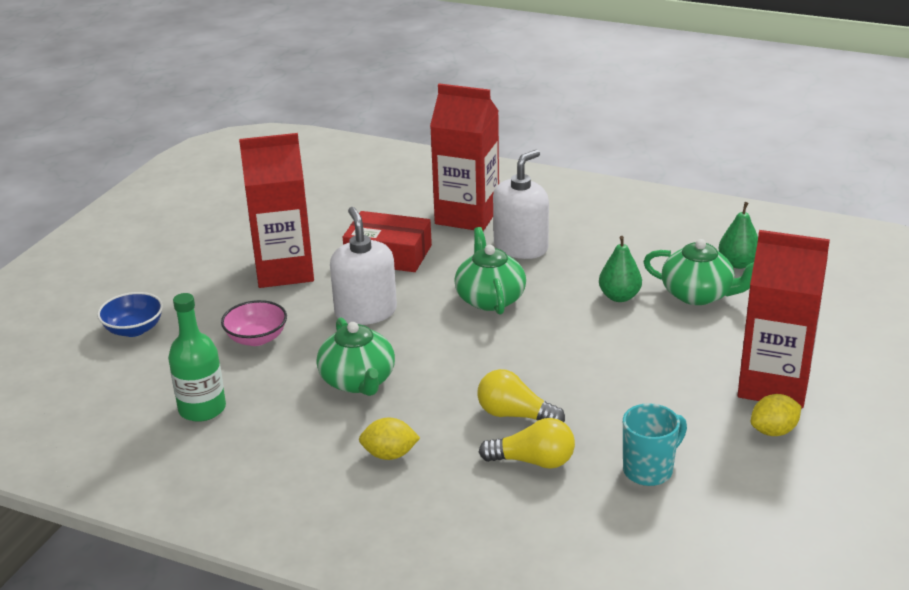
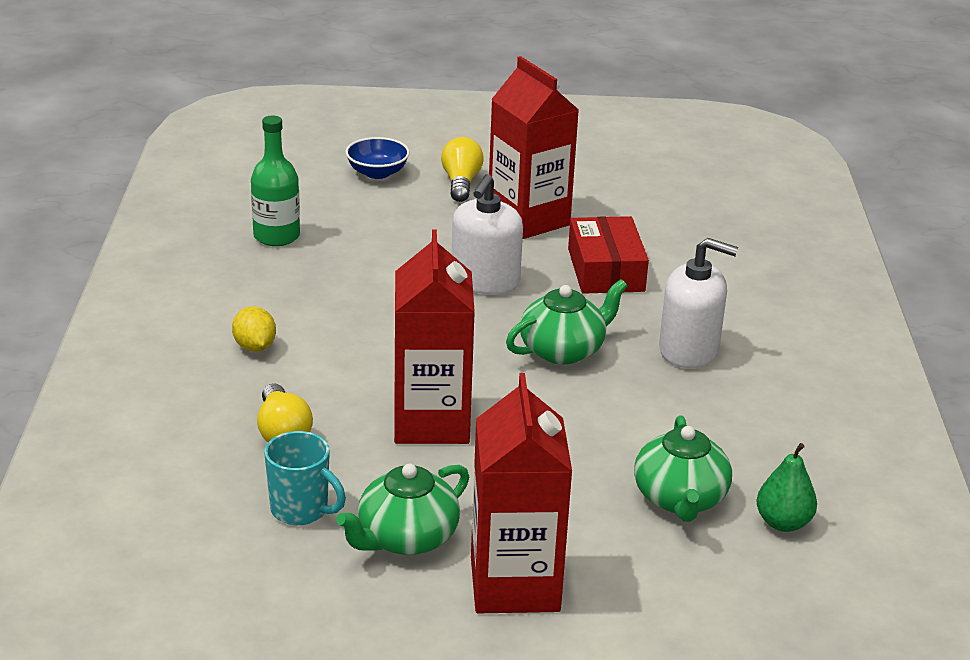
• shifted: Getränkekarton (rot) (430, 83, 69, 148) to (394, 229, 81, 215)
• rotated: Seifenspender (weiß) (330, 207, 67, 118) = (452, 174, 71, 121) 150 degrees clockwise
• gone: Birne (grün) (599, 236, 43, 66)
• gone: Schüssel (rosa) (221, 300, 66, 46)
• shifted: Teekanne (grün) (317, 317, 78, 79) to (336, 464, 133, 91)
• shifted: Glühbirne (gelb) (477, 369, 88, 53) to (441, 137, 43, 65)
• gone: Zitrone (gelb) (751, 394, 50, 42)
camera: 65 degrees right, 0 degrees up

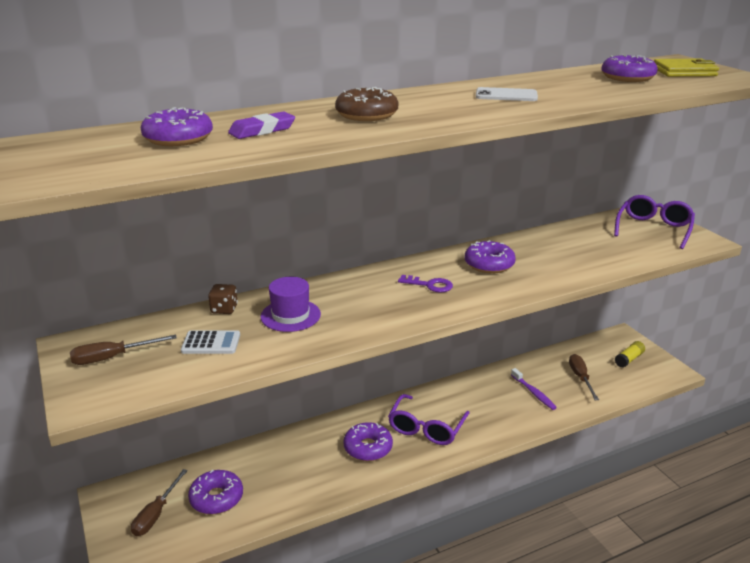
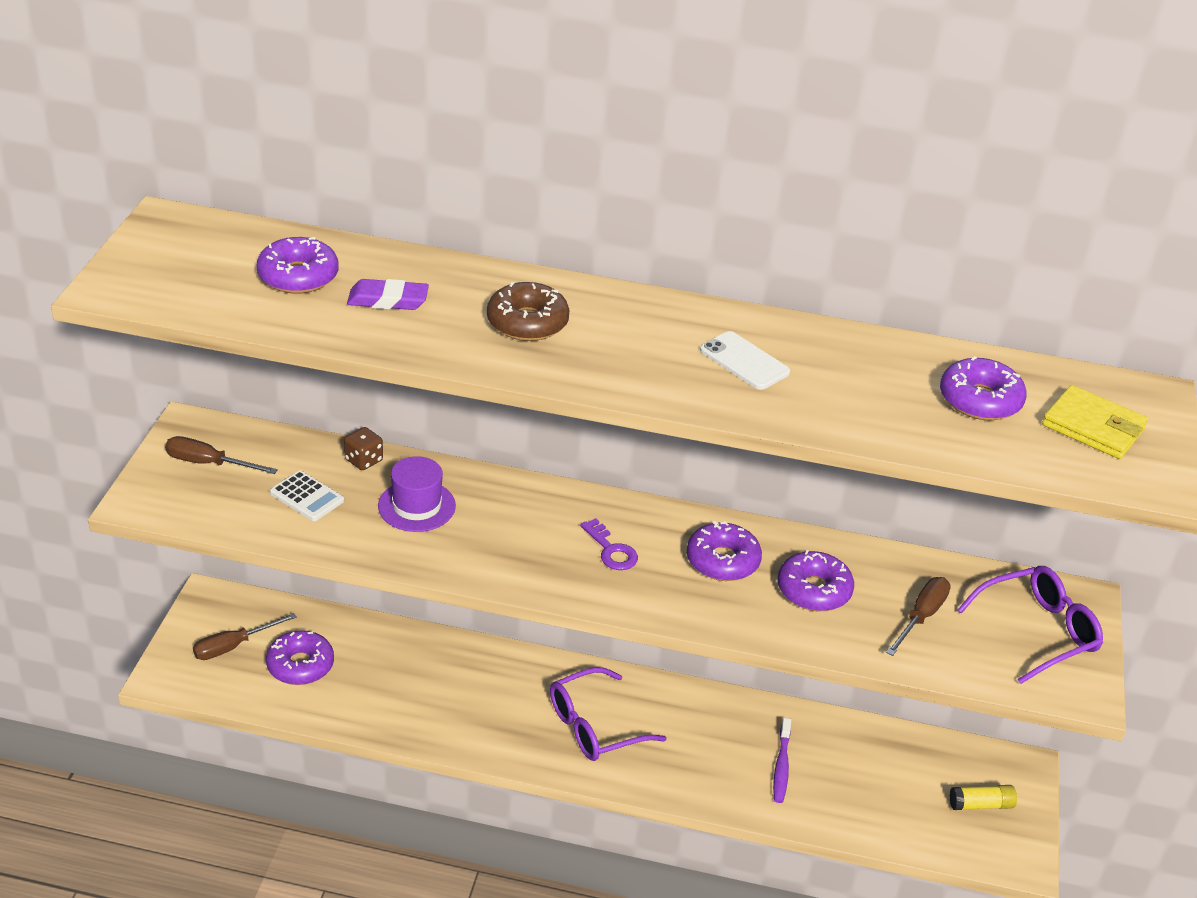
• shifted: Schraubenzieher (braun) (569, 354, 30, 46) to (886, 577, 65, 79)
• shifted: Donut (lila) (343, 422, 50, 39) to (778, 550, 76, 61)
camera: 35 degrees right, 10 degrees up

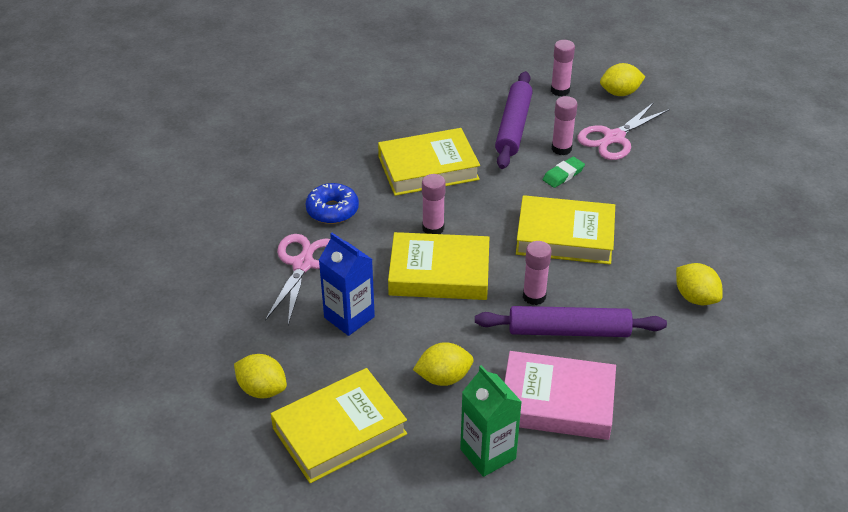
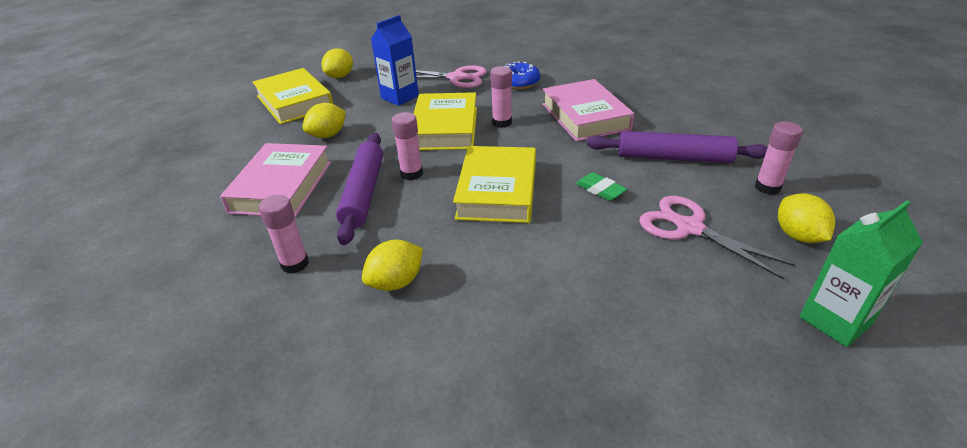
• shifted: Klebestift (rosa) (552, 96, 26, 59) to (259, 195, 50, 79)
• repainted: Buch (gelb) (378, 128, 102, 68) to Buch (rosa) (542, 79, 92, 63)
• rotated: Zitrone (gelb) (413, 342, 61, 44) = (303, 103, 43, 35) 60 degrees clockwise
• shifted: Getränkekarton (grün) (460, 365, 62, 112) to (800, 201, 123, 146)
camera: 90 degrees right, 5 degrees down

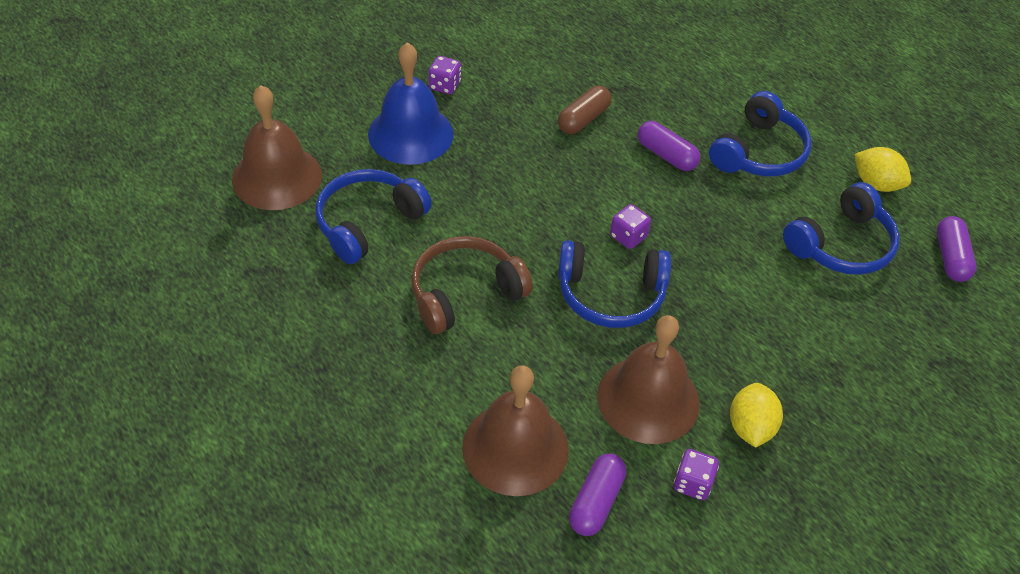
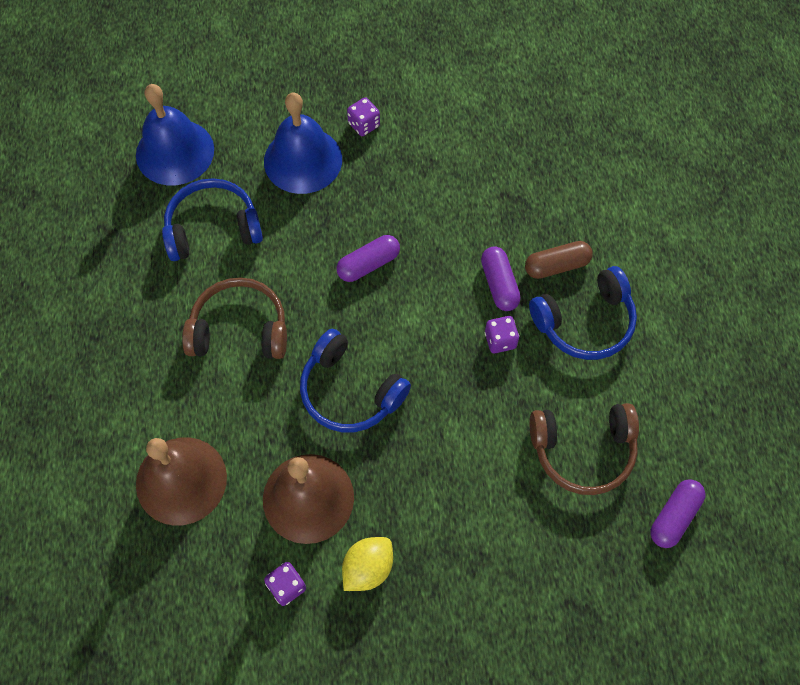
• repainted: Glocke (braun) (232, 85, 90, 125) to Glocke (blau) (136, 84, 78, 101)
• shifted: Kapsel (braun) (558, 86, 54, 48) to (525, 241, 68, 38)
• gone: Zitrone (gelb) (854, 147, 57, 45)
• repainted: Kopfhörer (blau) (783, 182, 117, 93) to Kopfhörer (braun) (529, 403, 110, 92)
• shifted: Spielwürfel (lila) (610, 204, 41, 45) to (485, 316, 34, 37)
• shifted: Kapsel (lila) (569, 453, 57, 83) to (337, 235, 63, 47)
camera: 35 degrees right, 15 degrees up

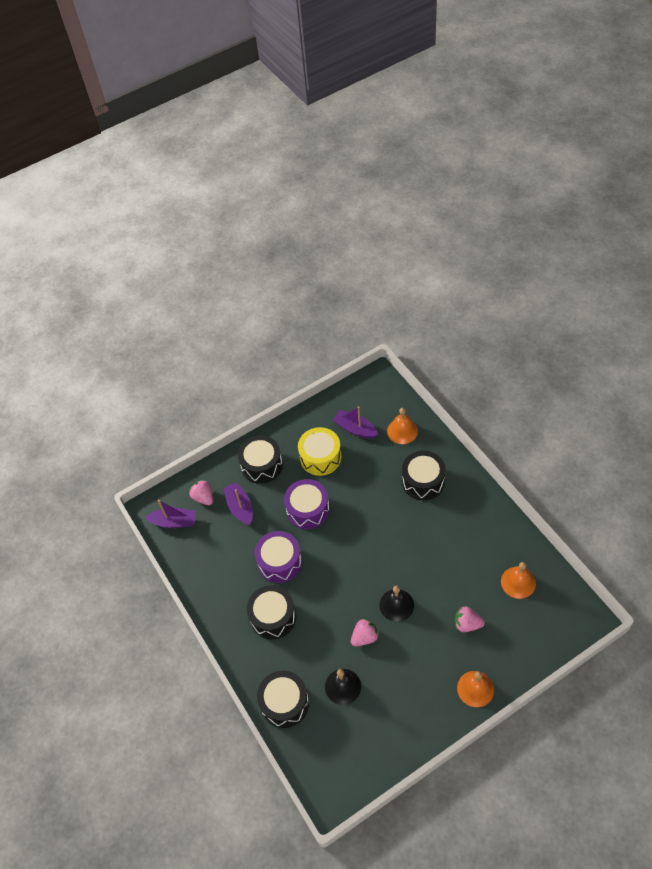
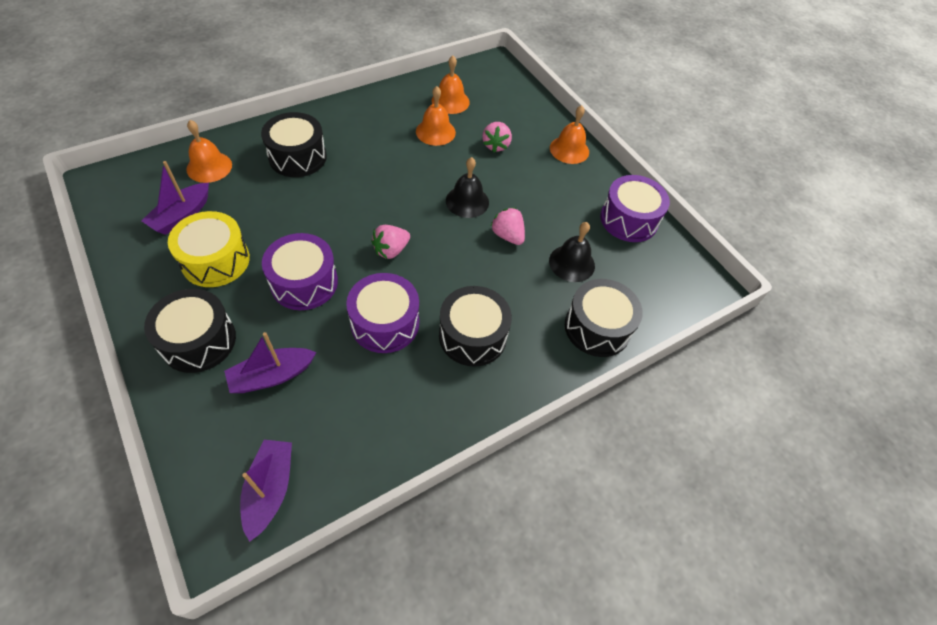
• shifted: Erdbeere (rosa) (189, 479, 24, 26) to (371, 225, 39, 34)
• new: Glocke (orange) (416, 86, 40, 60)
• new: Trommel (lila) (600, 175, 70, 67)
camera: 100 degrees left, 0 degrees up

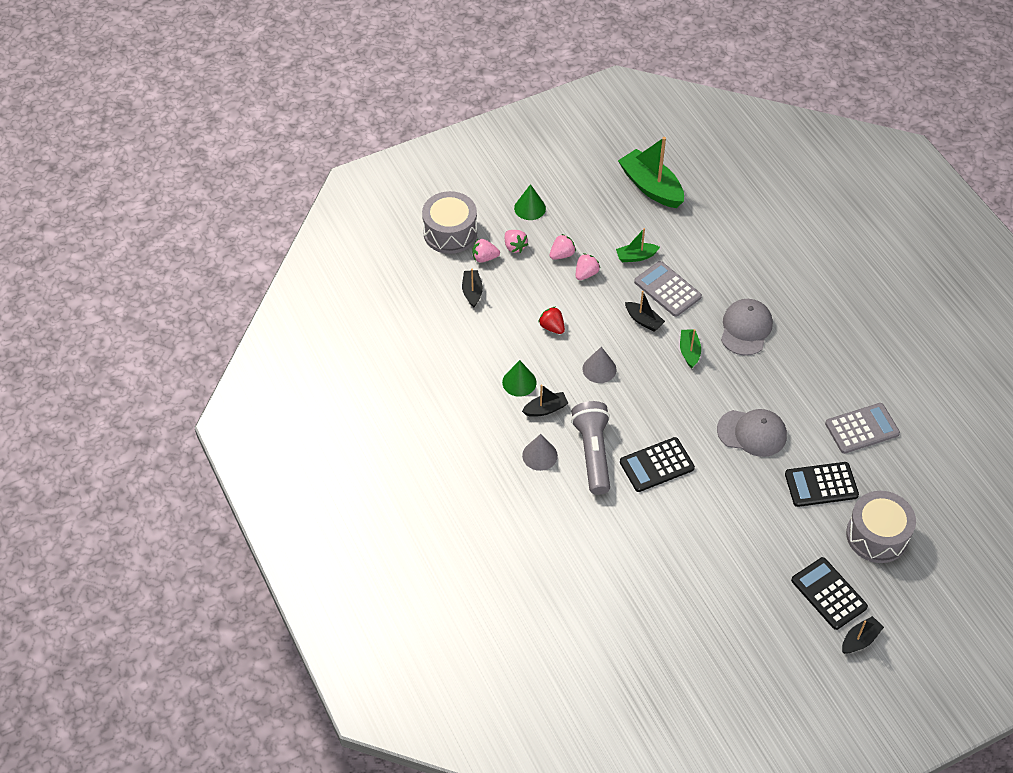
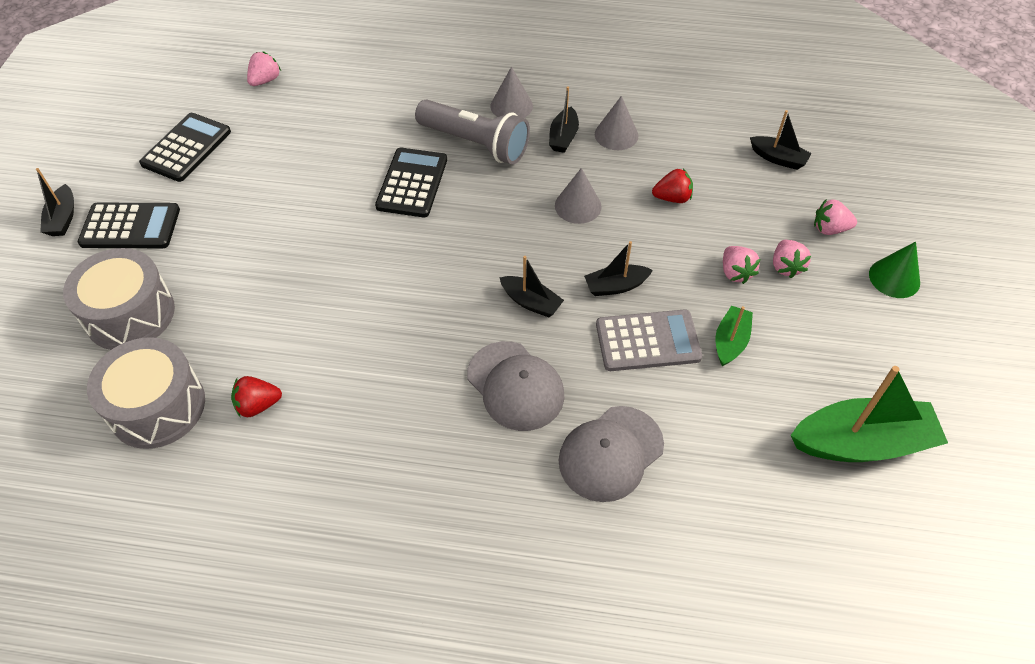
• shifted: Trommel (grau) (422, 191, 55, 63) to (87, 337, 118, 112)
• shifted: Erdbeere (rosa) (472, 239, 28, 24) to (247, 51, 34, 35)
• repainted: Boot (grün) (680, 329, 21, 39) to Boot (schwarz) (499, 256, 65, 61)
• repainted: Kegel (grün) (502, 360, 35, 37) to Kegel (grau) (595, 96, 43, 54)
• swapped: Taschenrechner (grau) (825, 403, 75, 51) to Erdbeere (rot) (231, 376, 51, 41)
• shifted: Kappe (grau) (717, 409, 70, 48) to (558, 406, 106, 96)
• shifted: Taschenrechner (schwarz) (785, 462, 74, 45) to (139, 113, 92, 69)
camera: 125 degrees right, 0 degrees up

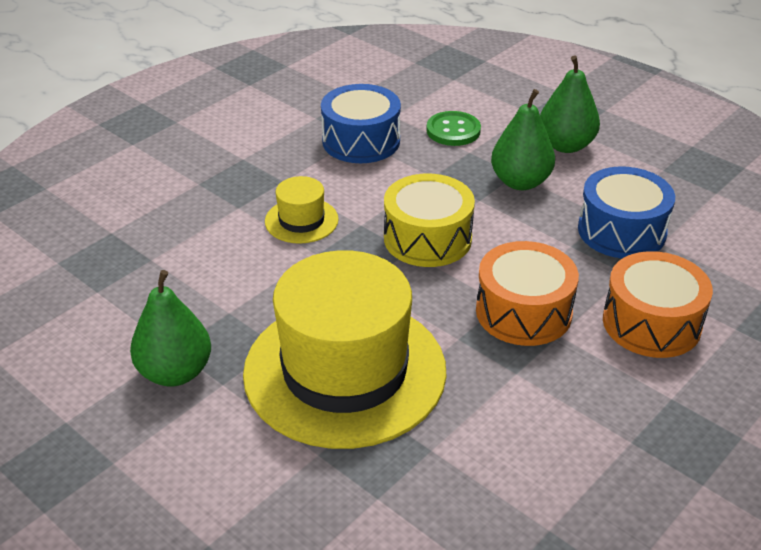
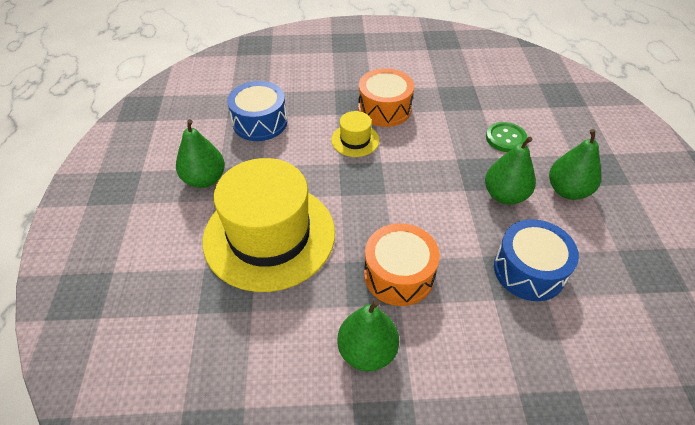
• shifted: Trommel (blau) (321, 84, 80, 79) to (227, 81, 60, 60)
• gone: Trommel (gelb) (384, 174, 91, 93)
• shifted: Trommel (orange) (603, 251, 110, 107) to (358, 68, 56, 59)
• new: Birne (grün) (337, 300, 62, 71)
camera: 45 degrees right, 10 degrees up

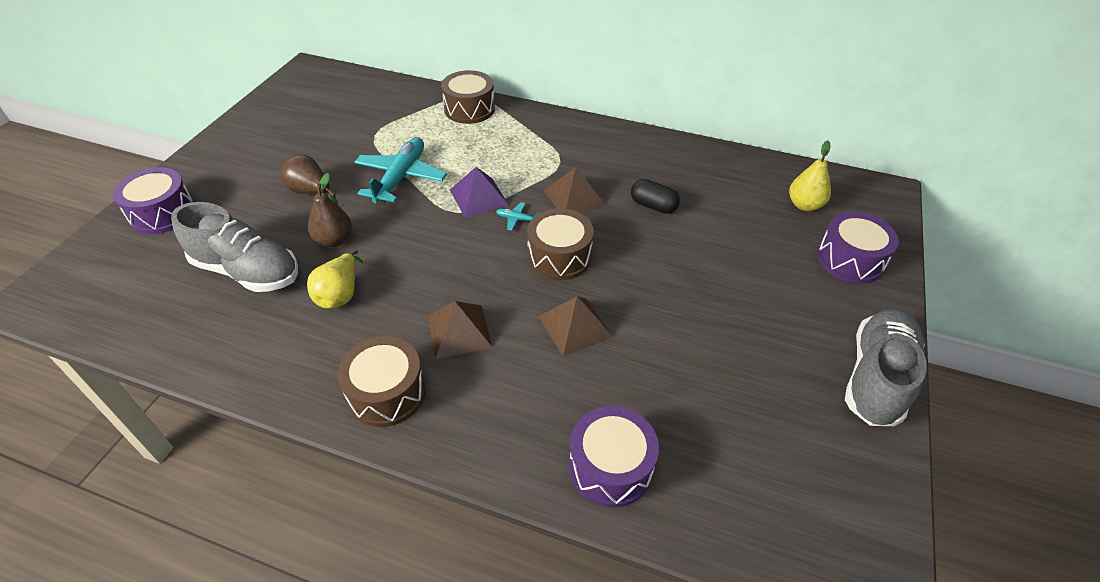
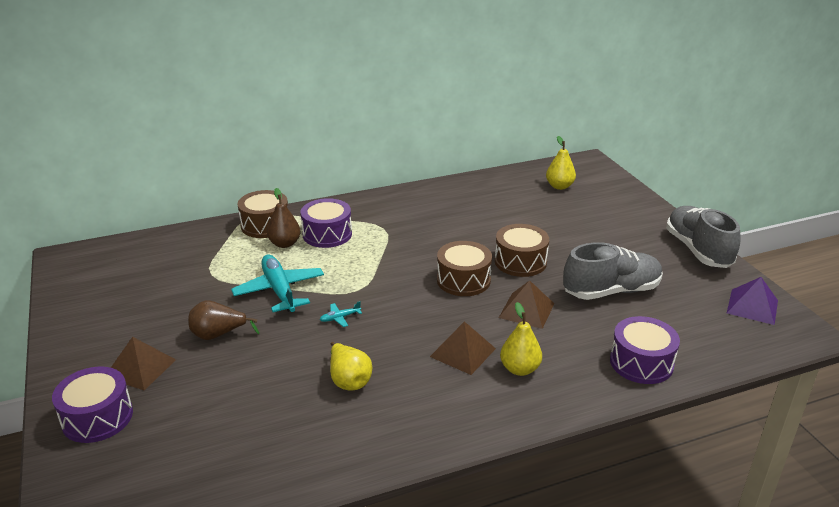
• shifted: Pyramide (lila) (450, 167, 59, 51) to (727, 277, 51, 48)
• shifted: Pyramide (braun) (544, 167, 62, 46) to (111, 337, 65, 54)
• shifted: Birne (braun) (308, 173, 44, 74) to (267, 188, 34, 60)
• gone: Kapsel (schwarz) (631, 179, 49, 35)
• shifted: Schuh (grau) (171, 202, 127, 90) to (563, 242, 100, 58)
• shifted: Flugzeug (türkis) (496, 202, 43, 28) to (319, 301, 43, 26)
• shifted: Trommel (lila) (817, 212, 82, 72) to (301, 198, 51, 50)
• shifted: Trommel (braun) (338, 336, 88, 91) to (495, 224, 54, 53)
• new: Birne (gelb) (500, 302, 42, 74)
camera: 40 degrees left, 15 degrees down

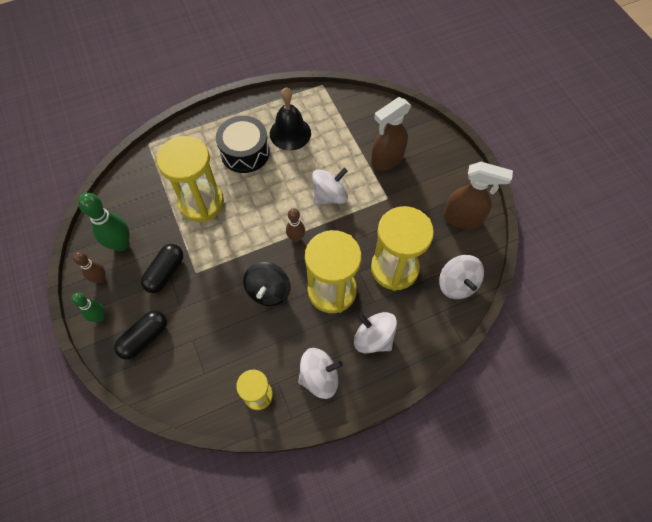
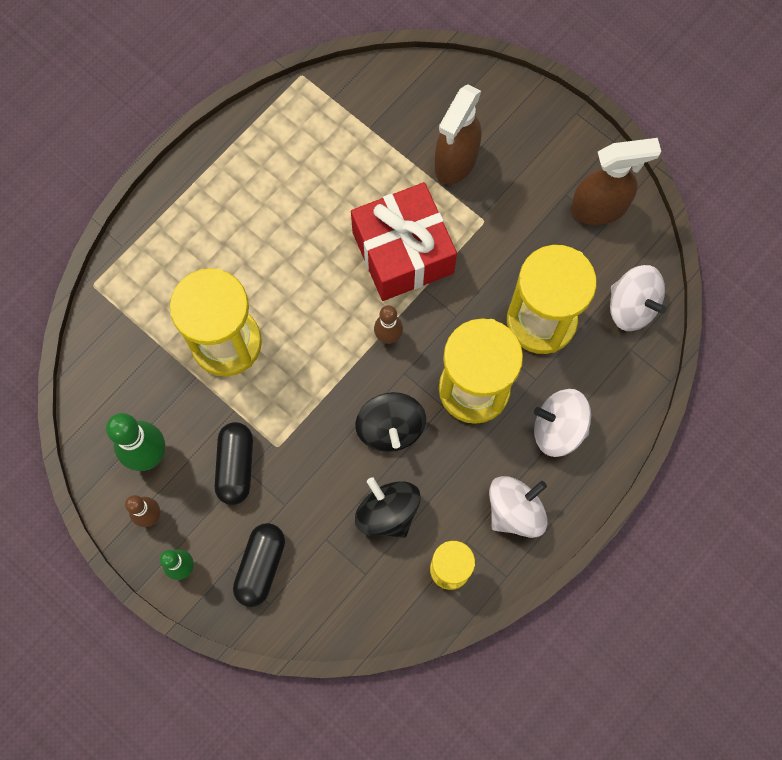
• gone: Glocke (schwarz) (270, 88, 41, 63)
• gone: Trommel (schwarz) (216, 116, 54, 57)
• swapped: Kreisel (weiß) (312, 168, 36, 36) to Geschenk (rot) (351, 182, 106, 119)
• new: Kreisel (schwarz) (355, 477, 66, 61)
camera: 25 degrees left, 10 degrees up

